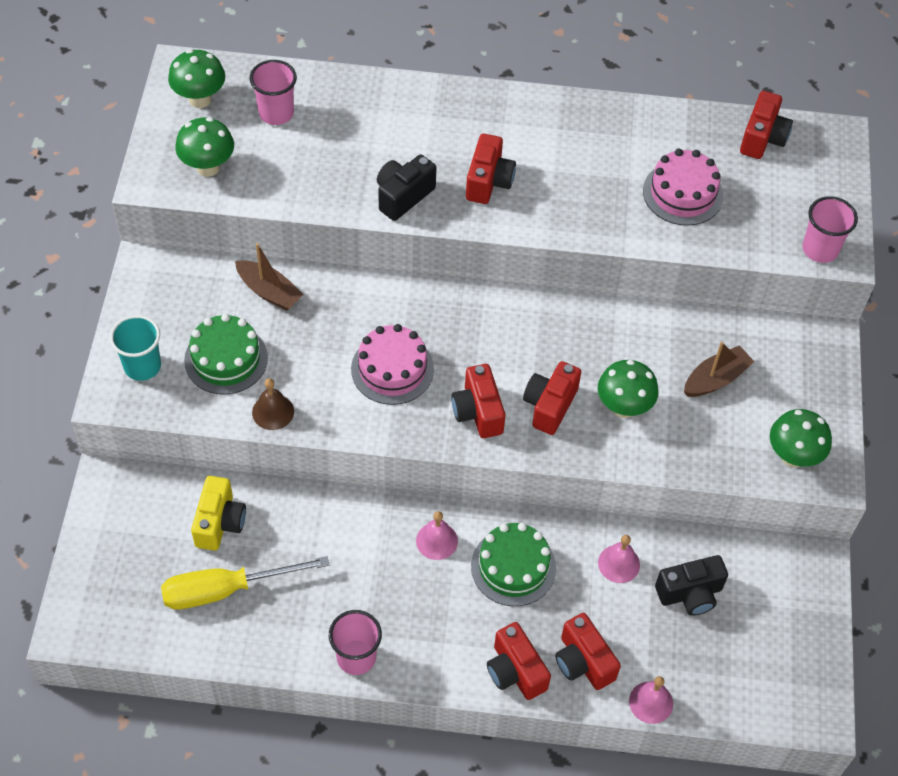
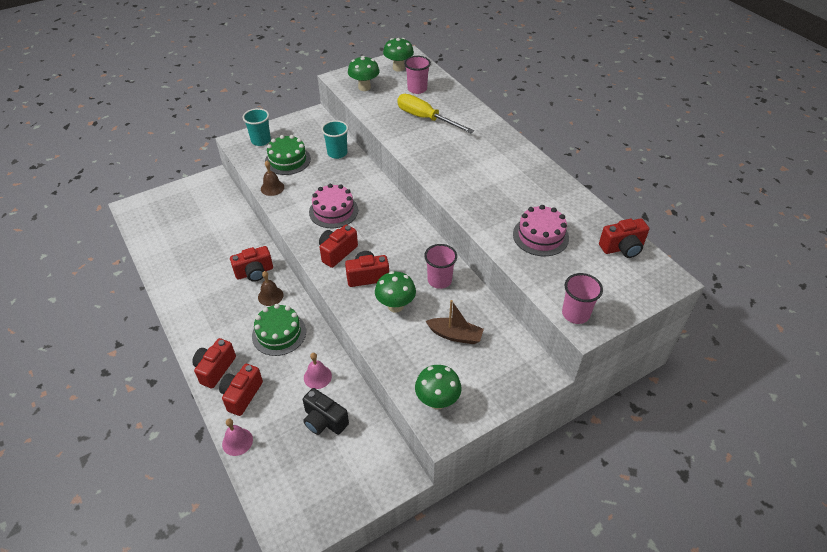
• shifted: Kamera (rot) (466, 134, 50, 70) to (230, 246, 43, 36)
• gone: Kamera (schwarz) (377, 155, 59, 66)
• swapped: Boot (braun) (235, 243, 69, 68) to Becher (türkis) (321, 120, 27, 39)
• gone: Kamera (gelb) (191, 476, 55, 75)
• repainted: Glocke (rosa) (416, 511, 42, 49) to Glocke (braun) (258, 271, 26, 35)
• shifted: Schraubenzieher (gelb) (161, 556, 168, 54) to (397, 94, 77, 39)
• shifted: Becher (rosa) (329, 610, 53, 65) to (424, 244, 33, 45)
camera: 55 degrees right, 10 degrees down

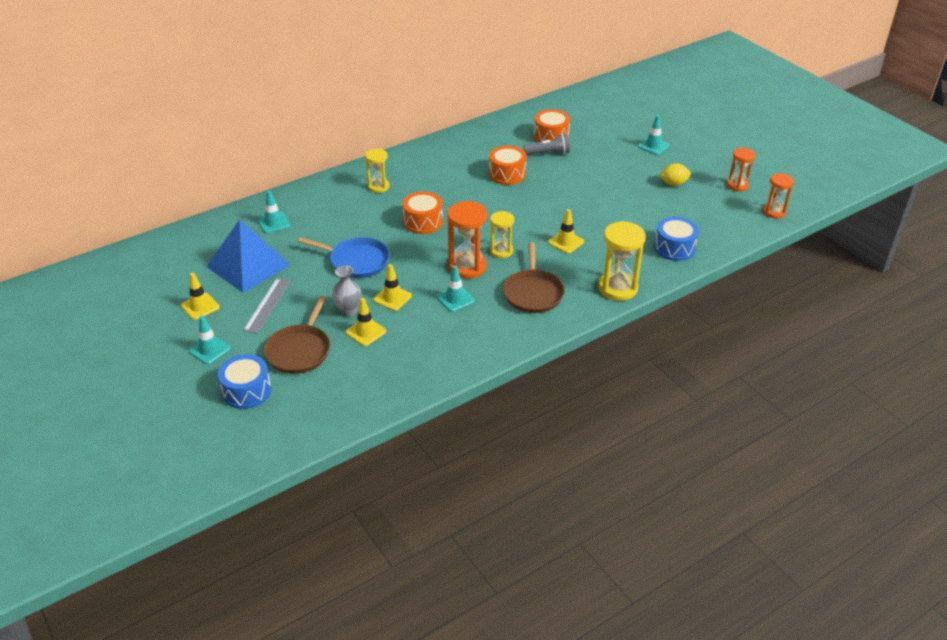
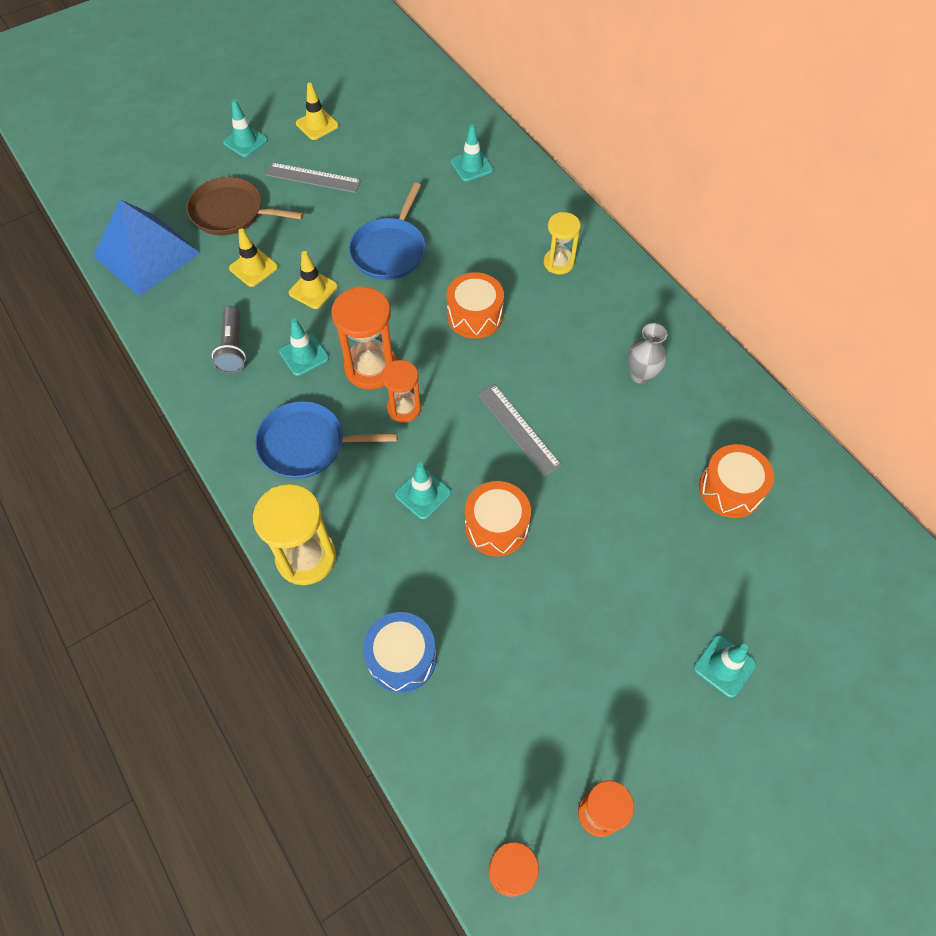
• shifted: Taschenlampe (grau) (523, 134, 47, 21) to (212, 306, 34, 67)
• shifted: Trommel (orange) (489, 146, 38, 39) to (465, 481, 66, 75)
• gone: Zitrone (gelb) (659, 163, 32, 23)
• repainted: Leitkegel (gelb) (548, 209, 36, 45) to Leitkegel (türkis) (395, 462, 56, 58)
• repainted: Sanduhr (gelb) (490, 211, 24, 47) to Sanduhr (orange) (382, 360, 39, 63)
• shifted: Pyramide (blau) (207, 219, 83, 74) to (93, 199, 107, 97)
• repainted: Pfanne (braun) (503, 242, 62, 71) to Pfanne (blau) (255, 401, 143, 78)
• shifted: Vase (grau) (332, 265, 29, 52) to (627, 323, 40, 61)
• gone: Trommel (blau) (218, 354, 53, 55)
• new: Lineal (grau) (478, 384, 84, 92)
camera: 90 degrees right, 20 degrees up

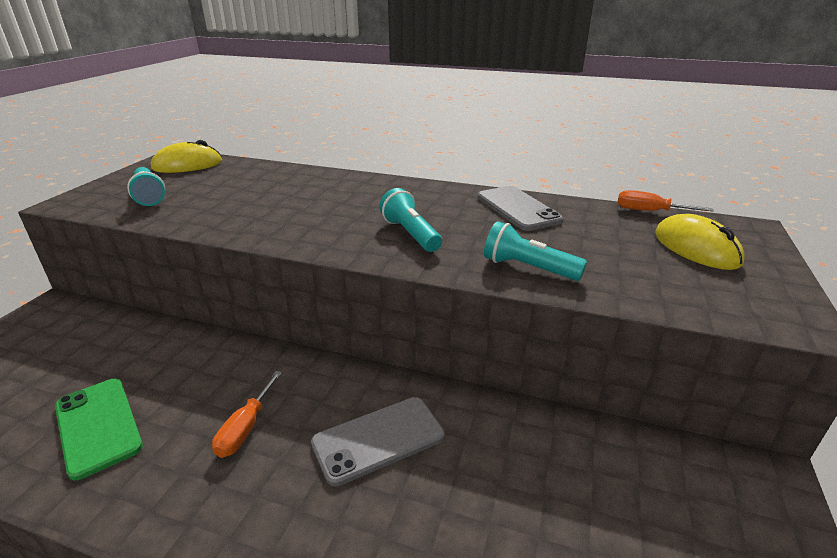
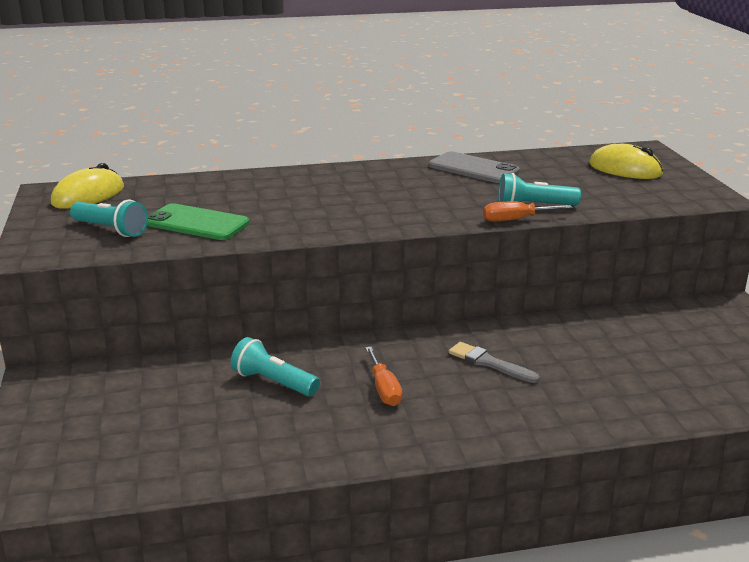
• shifted: Taschenlampe (türkis) (379, 188, 63, 64) to (231, 337, 89, 59)
• shifted: Schraubenzieher (orange) (617, 190, 97, 21) to (483, 201, 90, 21)
• shifted: Handy (grün) (55, 379, 88, 102) to (147, 203, 102, 37)
• swapped: Handy (grau) (311, 397, 134, 90) to Pinsel (grau) (449, 342, 91, 41)
camera: 30 degrees left, 5 degrees down

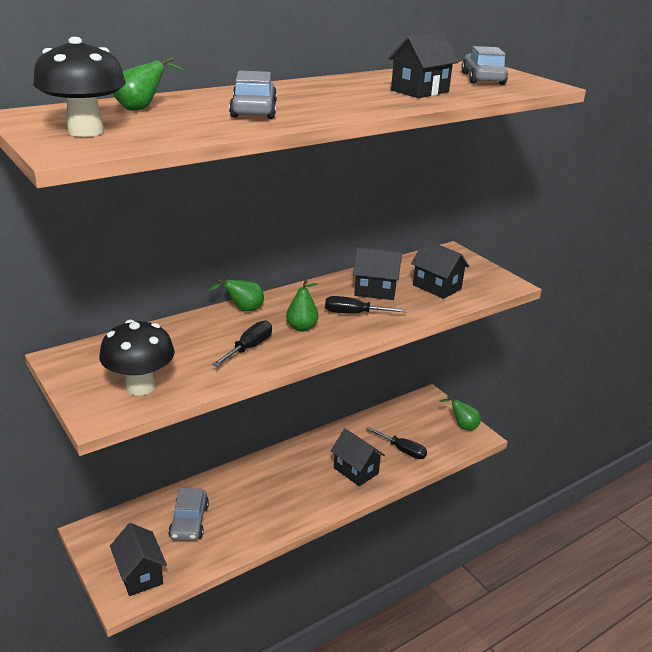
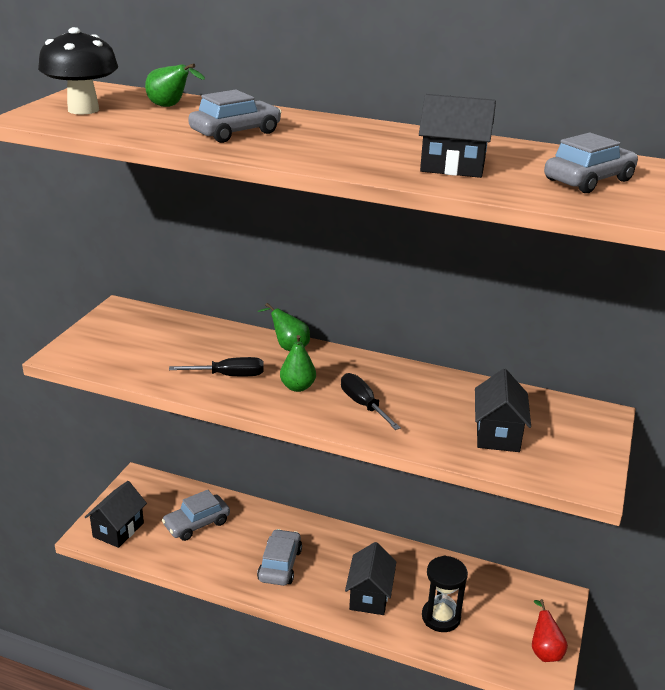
• gone: Haus (schwarz) (353, 247, 49, 53)
• gone: Pilz (schwarz) (99, 320, 76, 76)
• repainted: Birne (grün) (440, 396, 41, 35) to Birne (rot) (532, 599, 36, 63)
• swapped: Schraubenzieher (schwarz) (366, 427, 61, 32) to Sanduhr (schwarz) (422, 556, 46, 76)
• new: Auto (grau) (257, 529, 45, 57)
camera: 55 degrees right, 0 degrees up

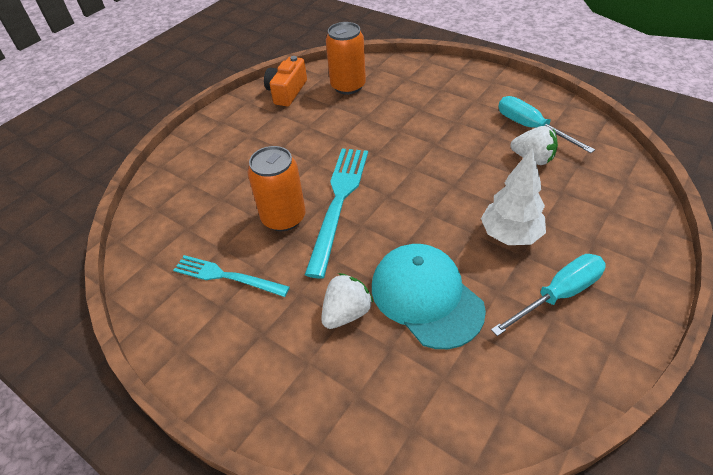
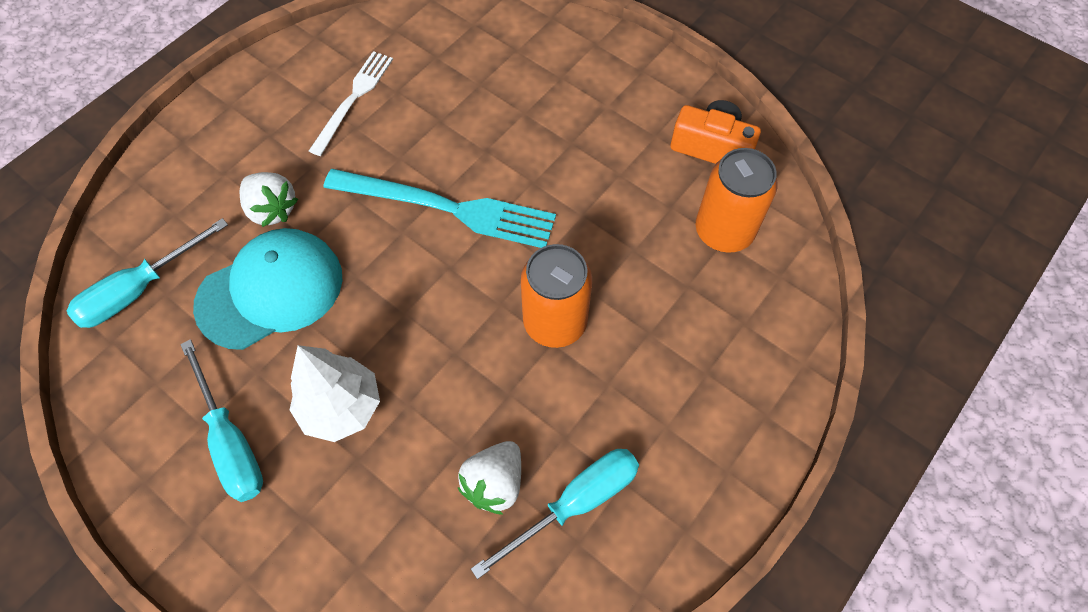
• shifted: Dose (orange) (248, 146, 58, 85) to (521, 244, 71, 104)
• repainted: Gabel (türkis) (173, 255, 117, 42) to Gabel (weiß) (309, 51, 84, 105)
• new: Schraubenzieher (türkis) (67, 218, 161, 110)
camera: 90 degrees right, 15 degrees up

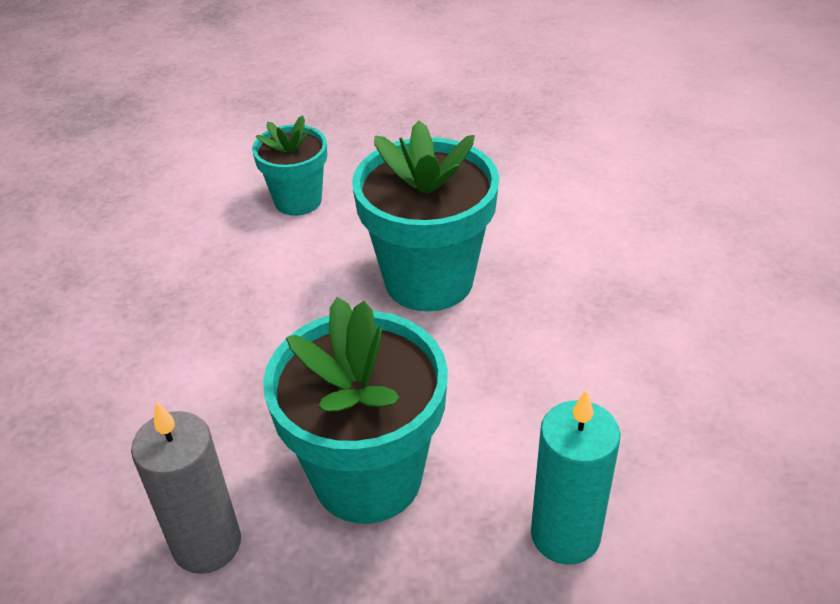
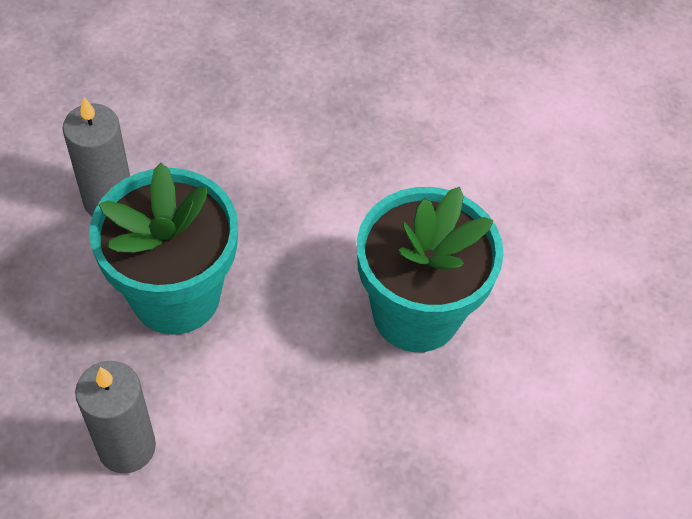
• gone: Blumentopf (türkis) (252, 115, 75, 101)
• repainted: Kerze (türkis) (531, 389, 90, 176) to Kerze (grau) (75, 361, 81, 113)
camera: 75 degrees right, 15 degrees up

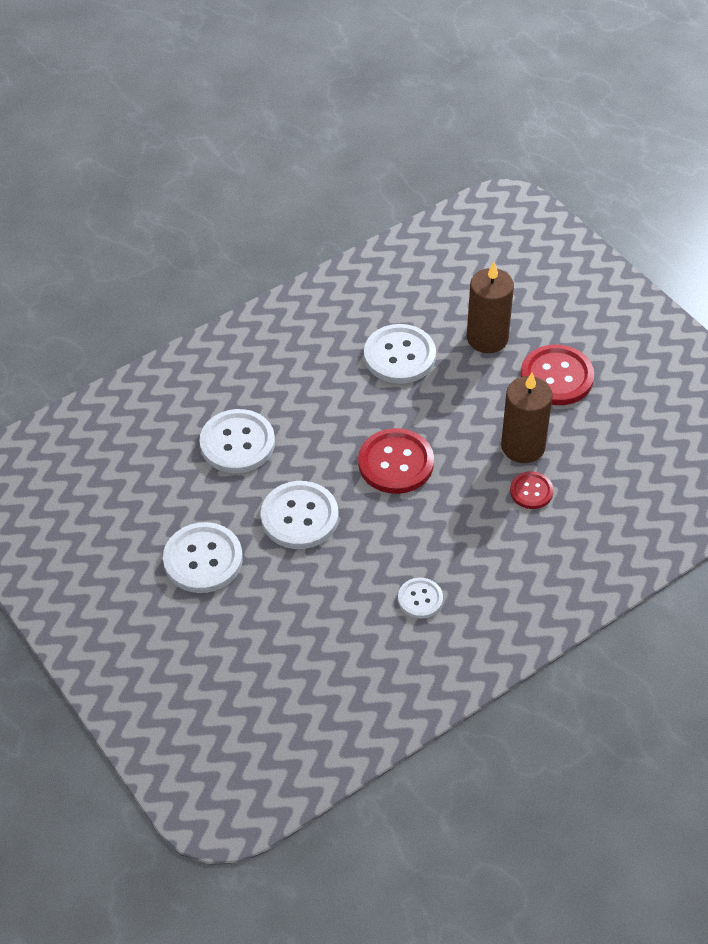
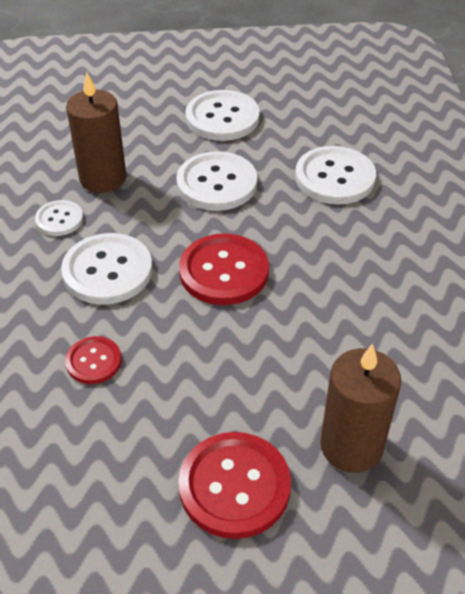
• shifted: Knopf (weiß) (364, 324, 72, 60) to (61, 233, 91, 72)
• shifted: Kerze (braun) (501, 373, 52, 90) to (66, 72, 60, 121)
camera: 120 degrees right, 5 degrees down

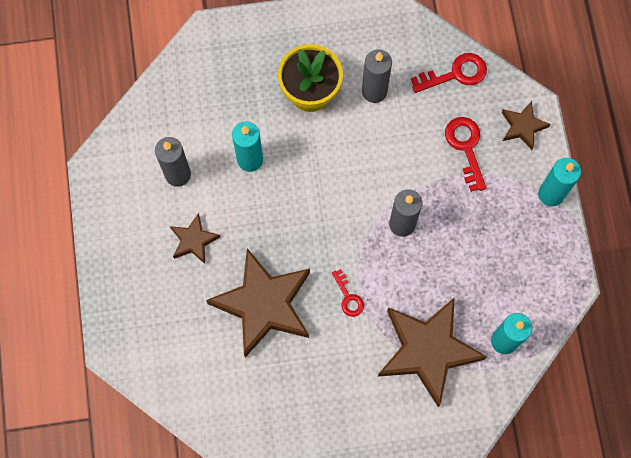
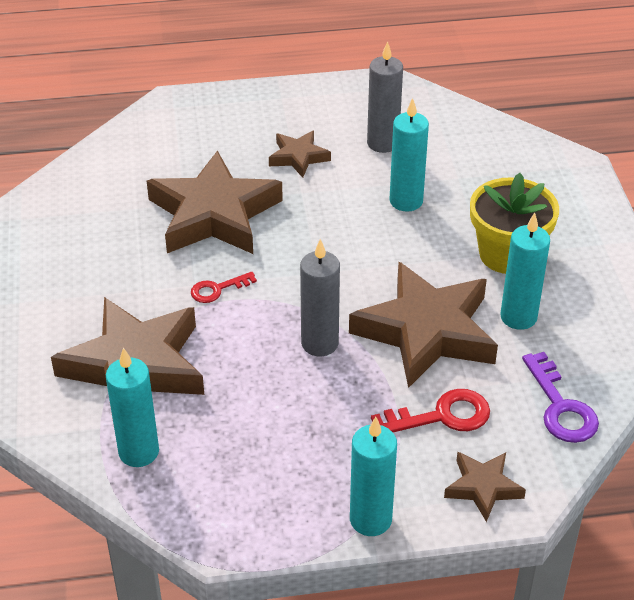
• repainted: Kerze (grau) (362, 49, 30, 54) to Kerze (türkis) (500, 213, 50, 117)
• repainted: Schlüssel (rot) (411, 53, 76, 40) to Schlüssel (lila) (522, 352, 77, 91)
• new: Stern (braun) (349, 262, 149, 126)
camera: 90 degrees right, 30 degrees down

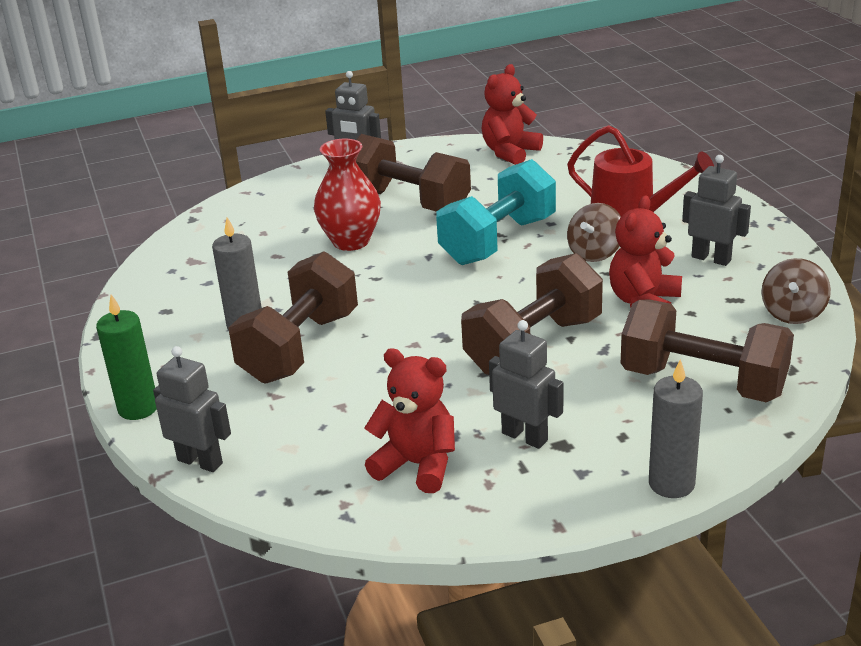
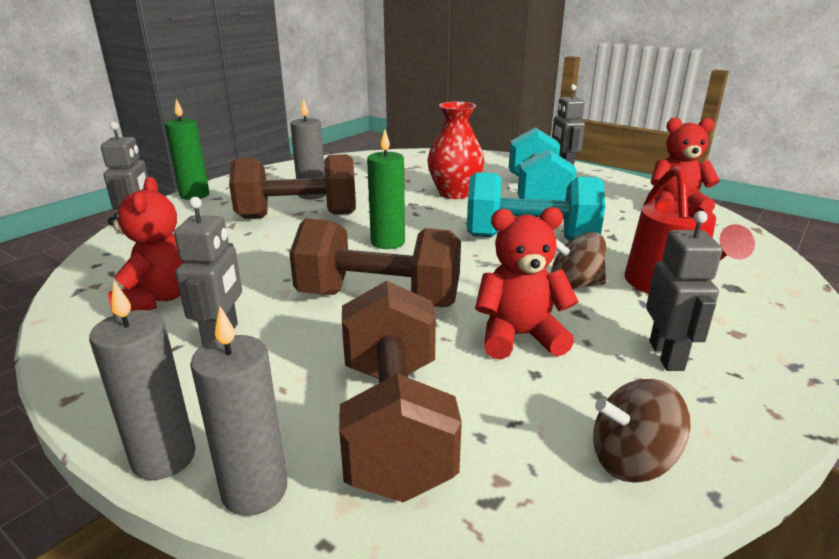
• repainted: Hantel (braun) (356, 134, 115, 78) to Hantel (türkis) (509, 127, 68, 74)
• new: Kerze (grün) (367, 129, 38, 120)
• new: Kerze (grau) (190, 307, 97, 209)
camera: 55 degrees right, 5 degrees down

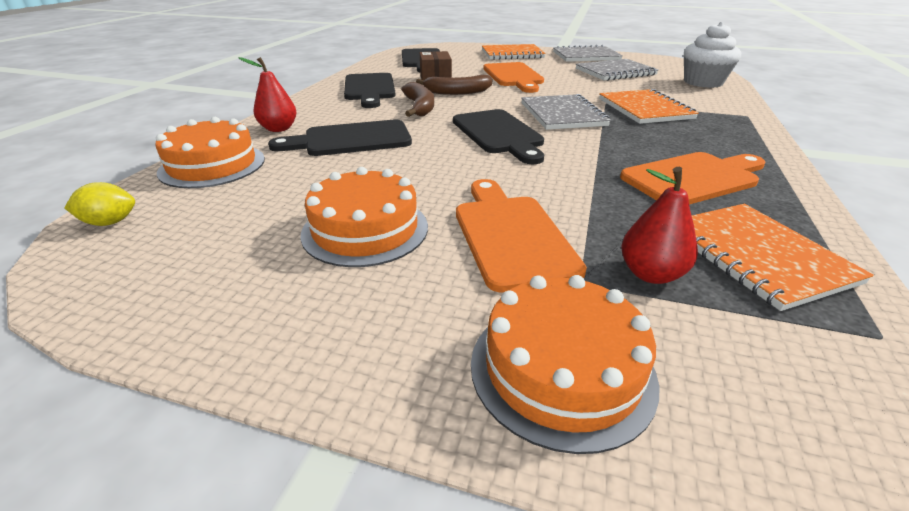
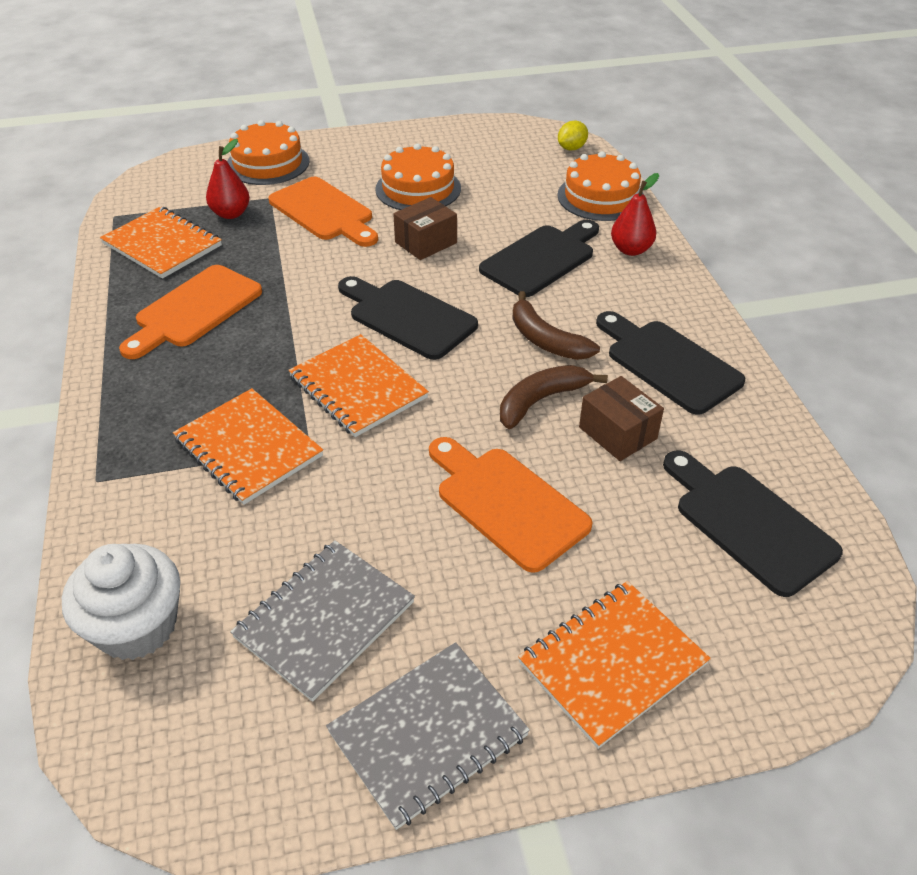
• repainted: Notizbuch (grau) (521, 94, 90, 36) to Notizbuch (orange) (288, 334, 141, 103)
• new: Schachtel (braun) (393, 197, 64, 63)
camera: 150 degrees right, 10 degrees up

